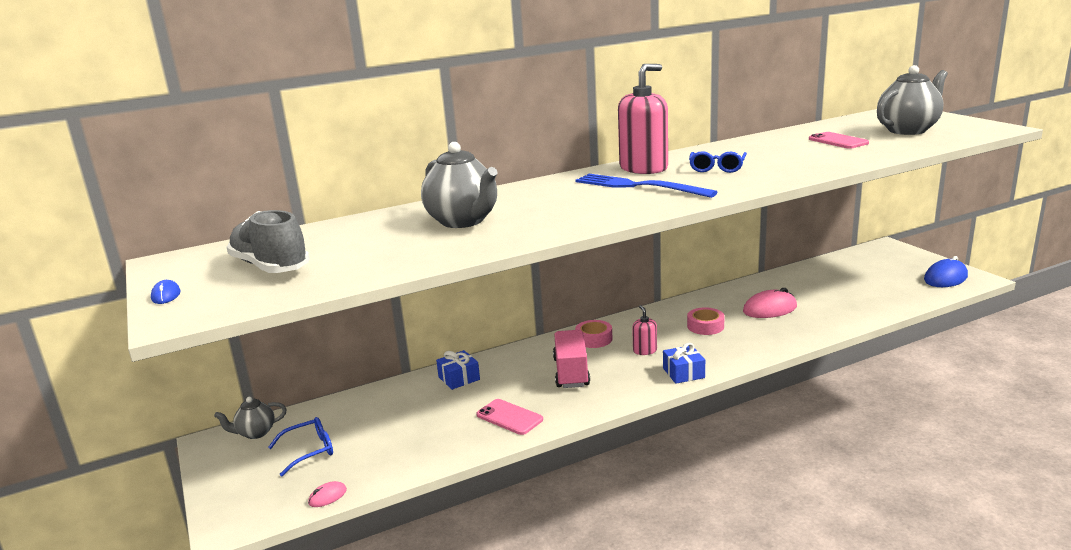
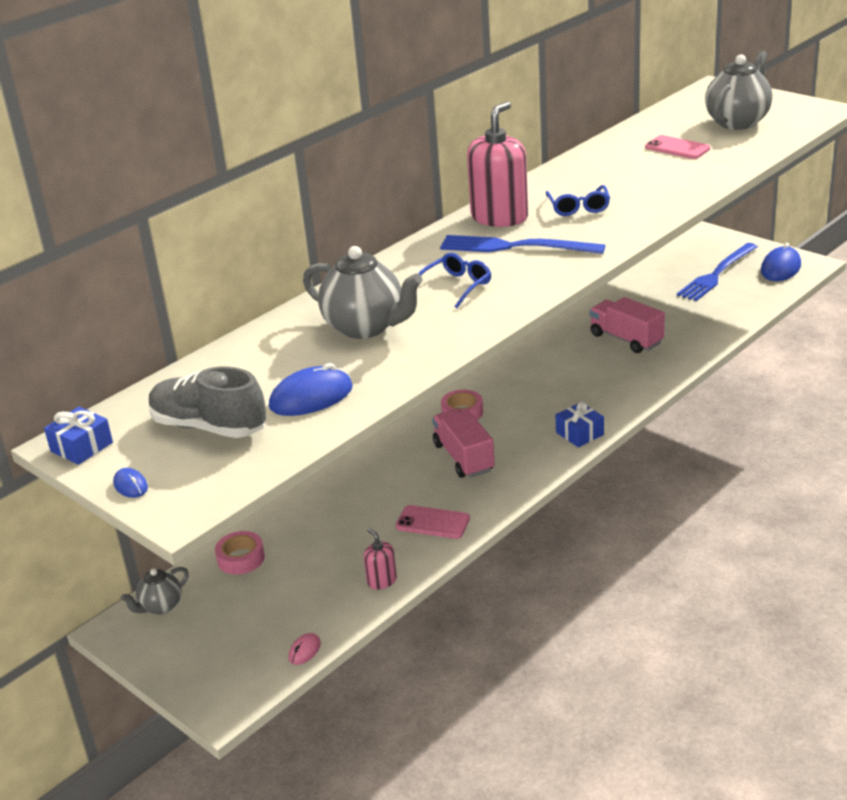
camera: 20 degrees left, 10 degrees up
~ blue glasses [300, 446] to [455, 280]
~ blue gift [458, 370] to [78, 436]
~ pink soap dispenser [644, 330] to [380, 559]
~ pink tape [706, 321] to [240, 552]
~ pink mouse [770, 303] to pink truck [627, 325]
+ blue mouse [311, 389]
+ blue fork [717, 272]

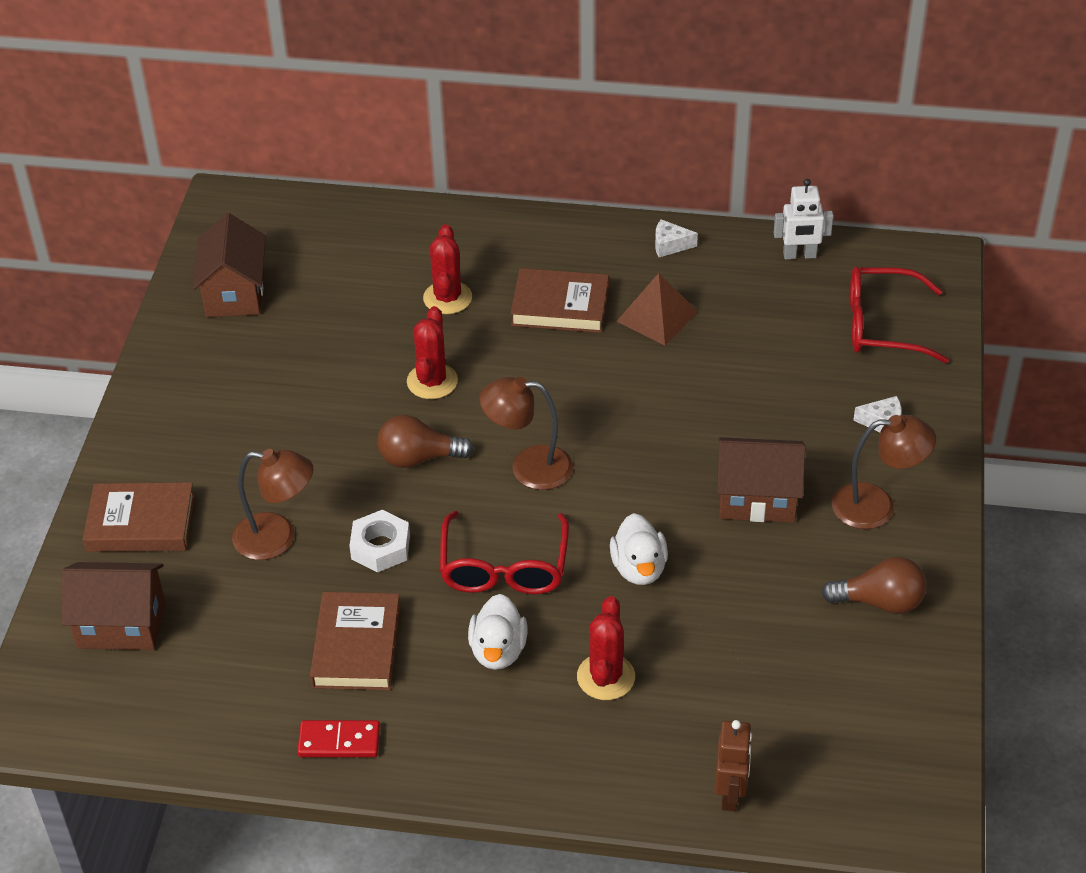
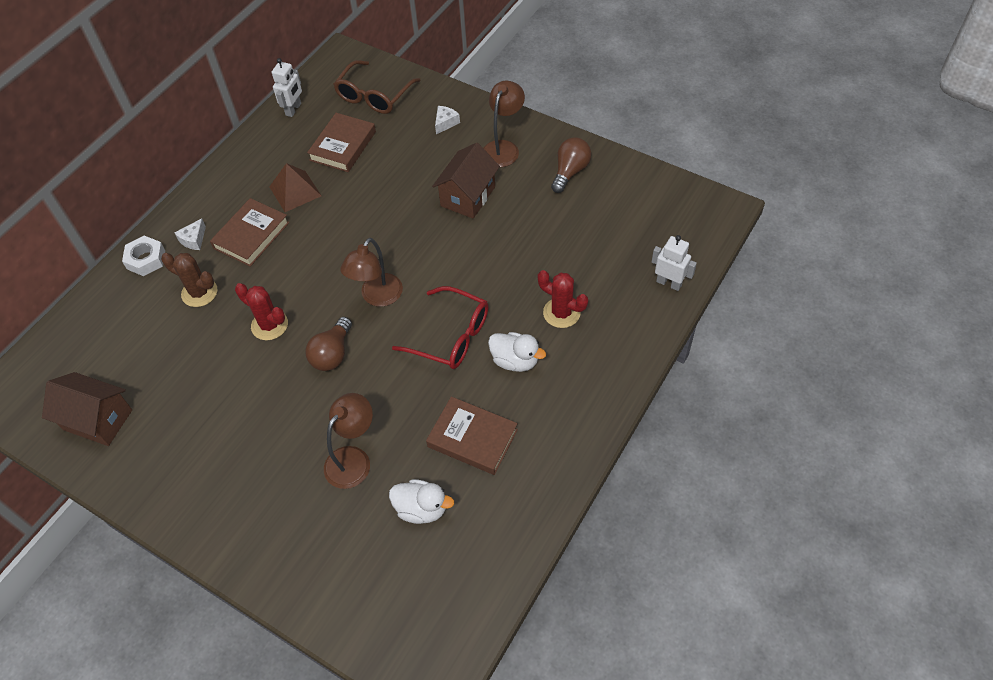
camera: 65 degrees left, 10 degrees up
- brown house [113, 606]
~ brown book [139, 517] to [341, 142]
- red domino [338, 738]
~ white nut [379, 541] to [143, 256]
~ red cactus [447, 269] to brown cactus [189, 280]
~ white duck [639, 549] to [421, 501]
~ white cheese [676, 238] to [190, 234]
~ brown robot [733, 765] to white robot [674, 263]
~ red glasses [899, 315] to brown glasses [377, 87]

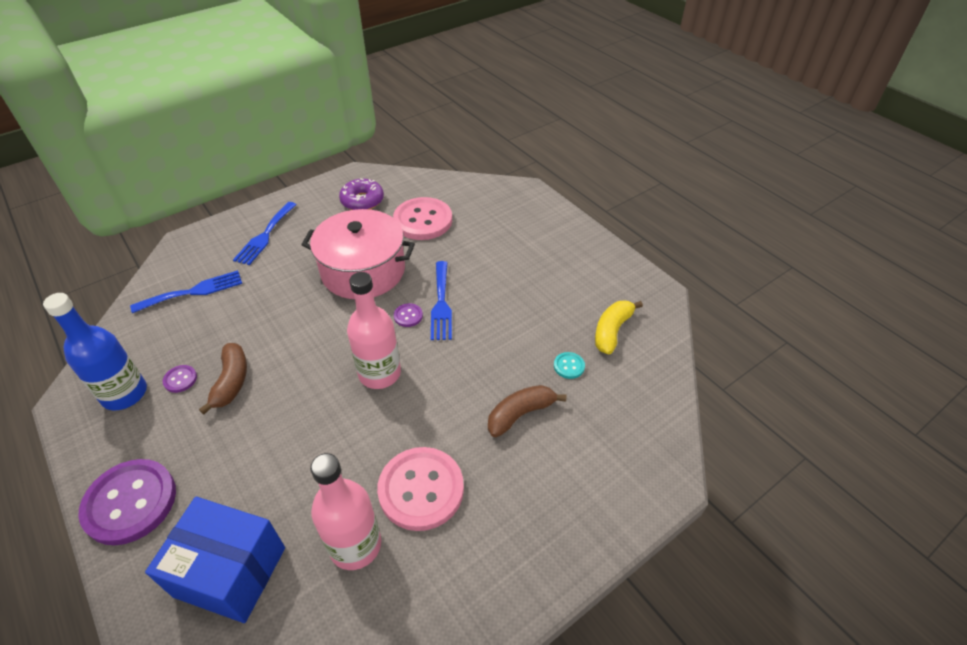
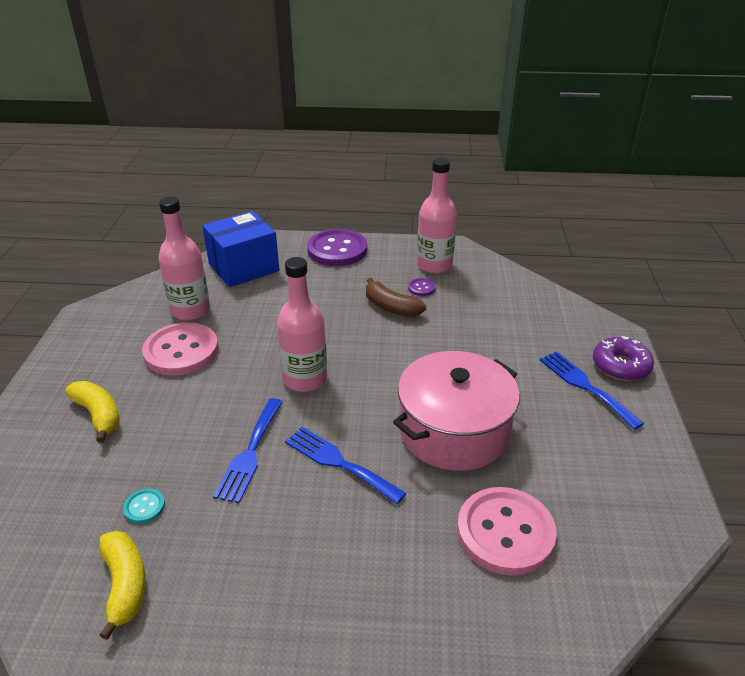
camera: 130 degrees right, 10 degrees down
~ blue bottle [95, 352] to pink bottle [437, 216]
~ blue fork [186, 291] to [248, 450]
~ purple donut [361, 194] to [623, 358]
- purple button [408, 315]
- brown banana [527, 411]
+ yellow banana [93, 412]

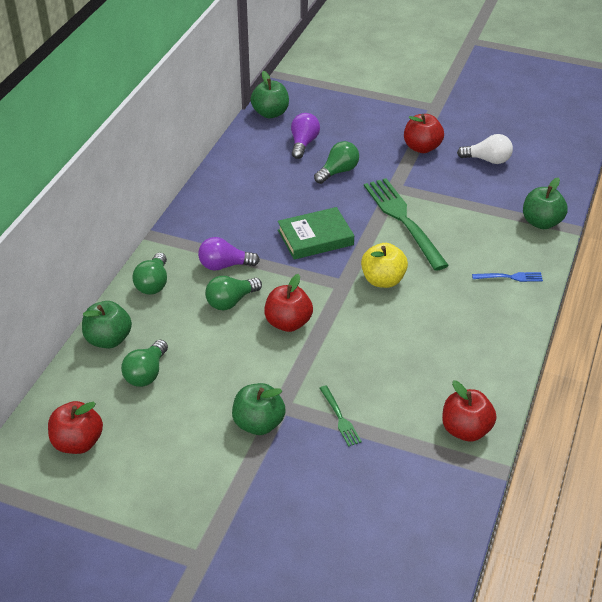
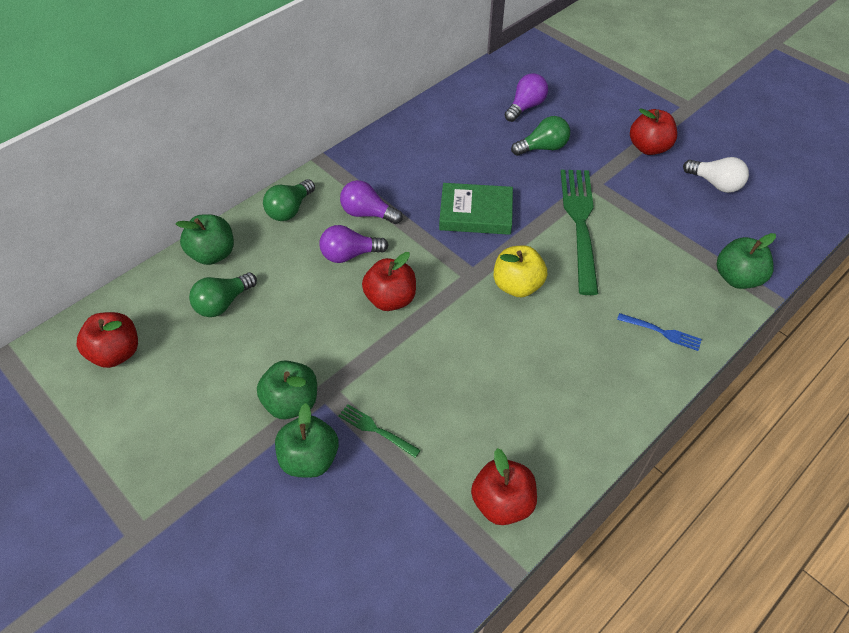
camera: 25 degrees right, 10 degrees up
~ green light bulb [233, 293] to purple light bulb [353, 244]
~ green apple [269, 94] to [307, 440]
~ green fork [340, 415] = [379, 431] 120 degrees clockwise

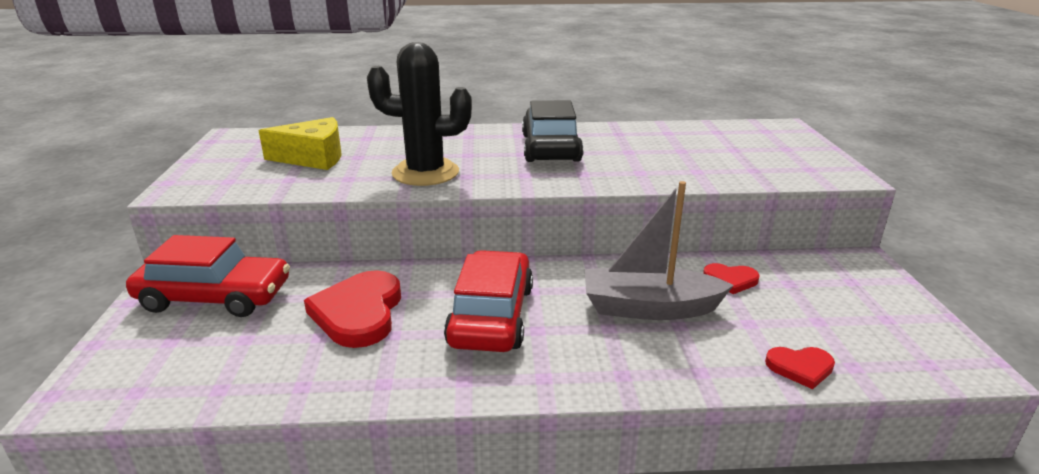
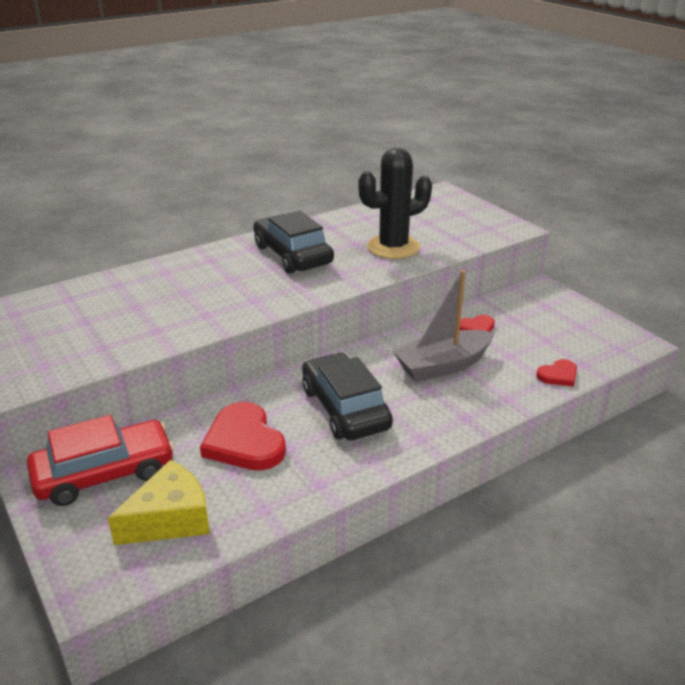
camera: 30 degrees left, 5 degrees up
~ yellow cheese [300, 143] to [159, 502]
~ black cactus [419, 114] to [395, 203]
~ red car [488, 301] to black car [347, 396]

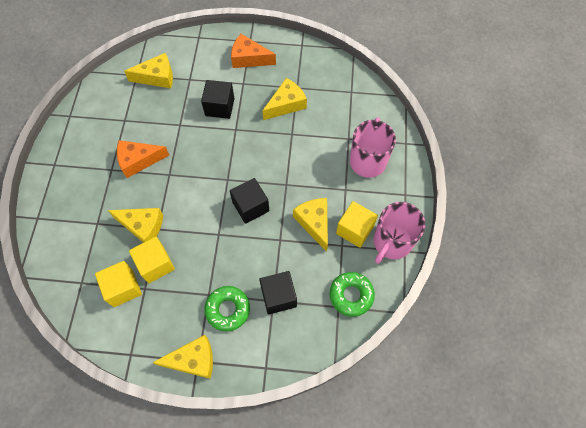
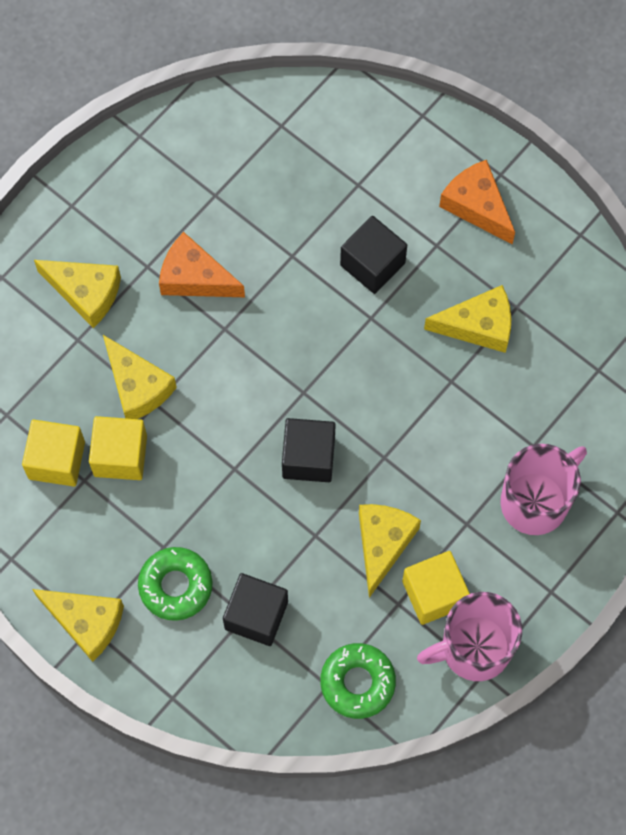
camera: 35 degrees right, 5 degrees up
~ yellow cheese [148, 70] to [77, 294]

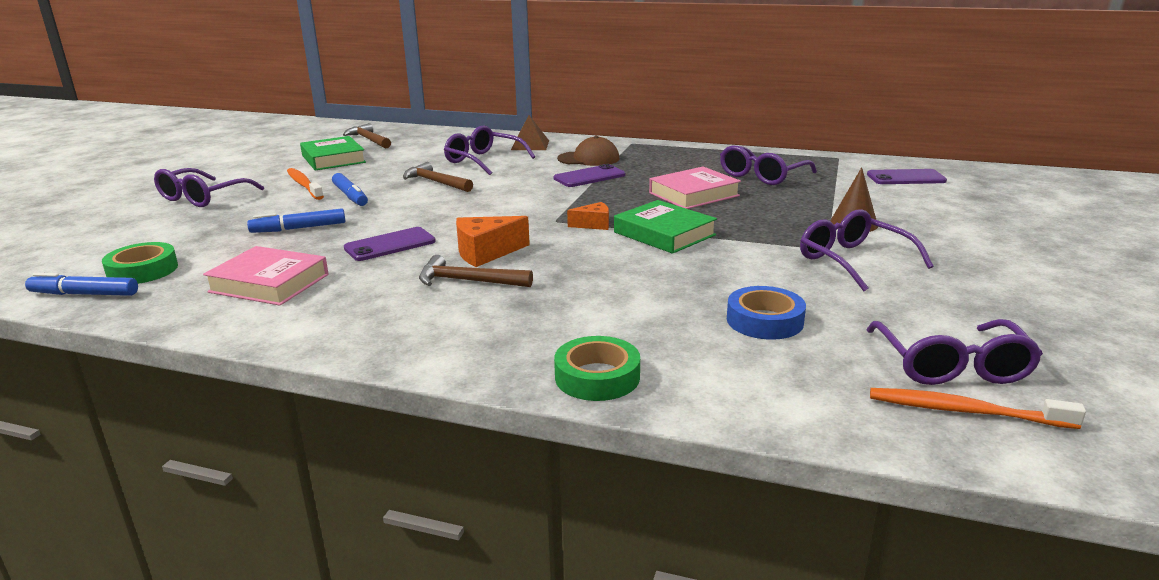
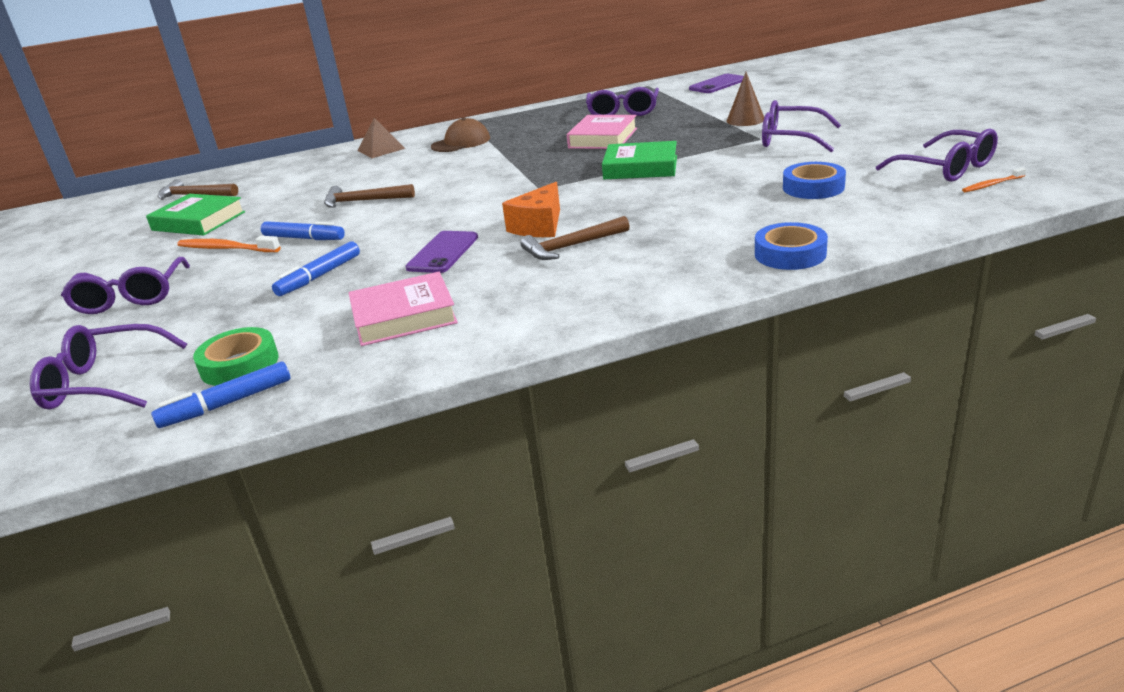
camera: 35 degrees left, 5 degrees up
~ purple glasses [489, 150] to [108, 367]
- purple phone [589, 175]
~ green tape [597, 368] to blue tape [791, 246]
- orange cheese [588, 216]
~ orange toothbrush [978, 408] = [994, 179] x0.57

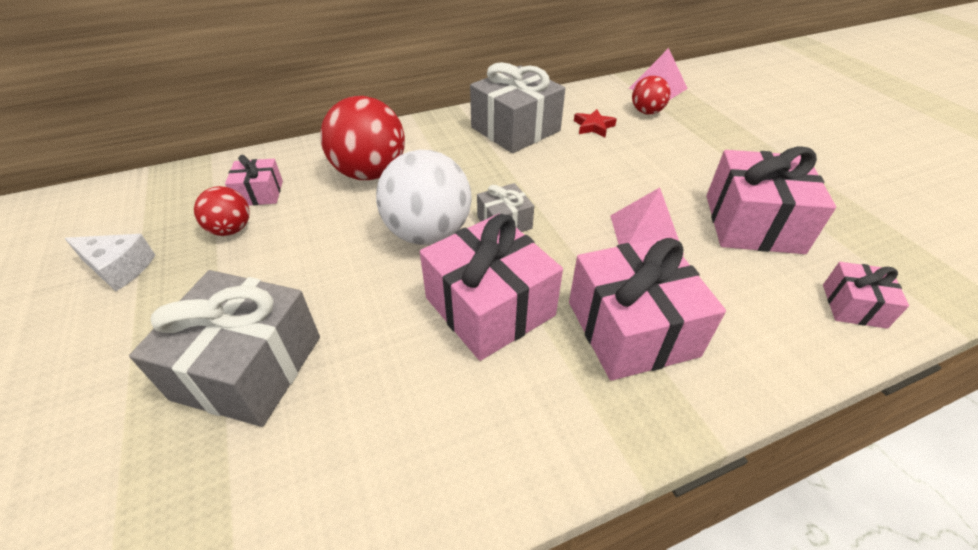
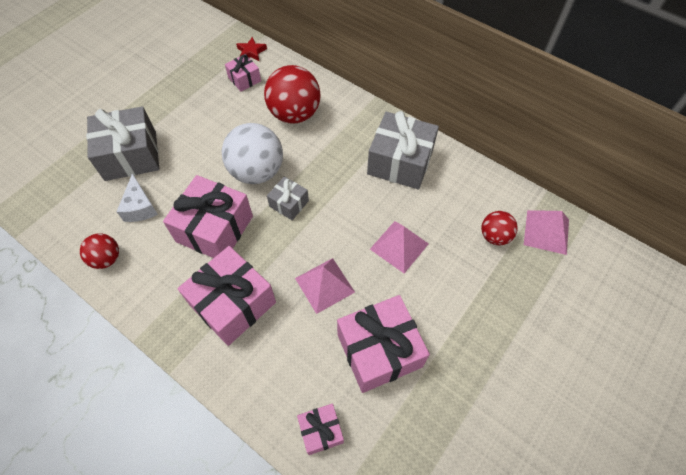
camera: 60 degrees right, 15 degrees up
~ white cheese [109, 262] to [137, 197]
~ red ball [222, 211] to [99, 251]
~ red star [595, 123] to [251, 49]
+ pink pyramid [399, 247]

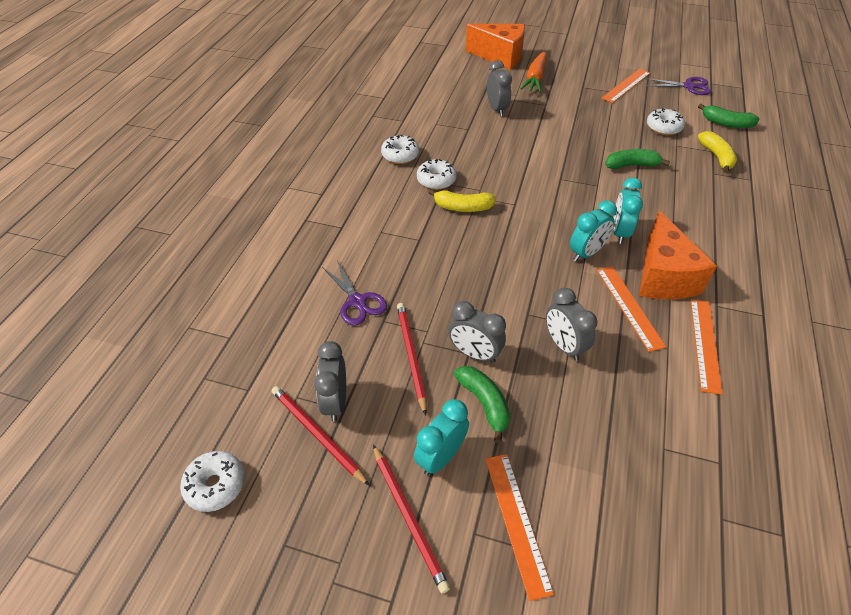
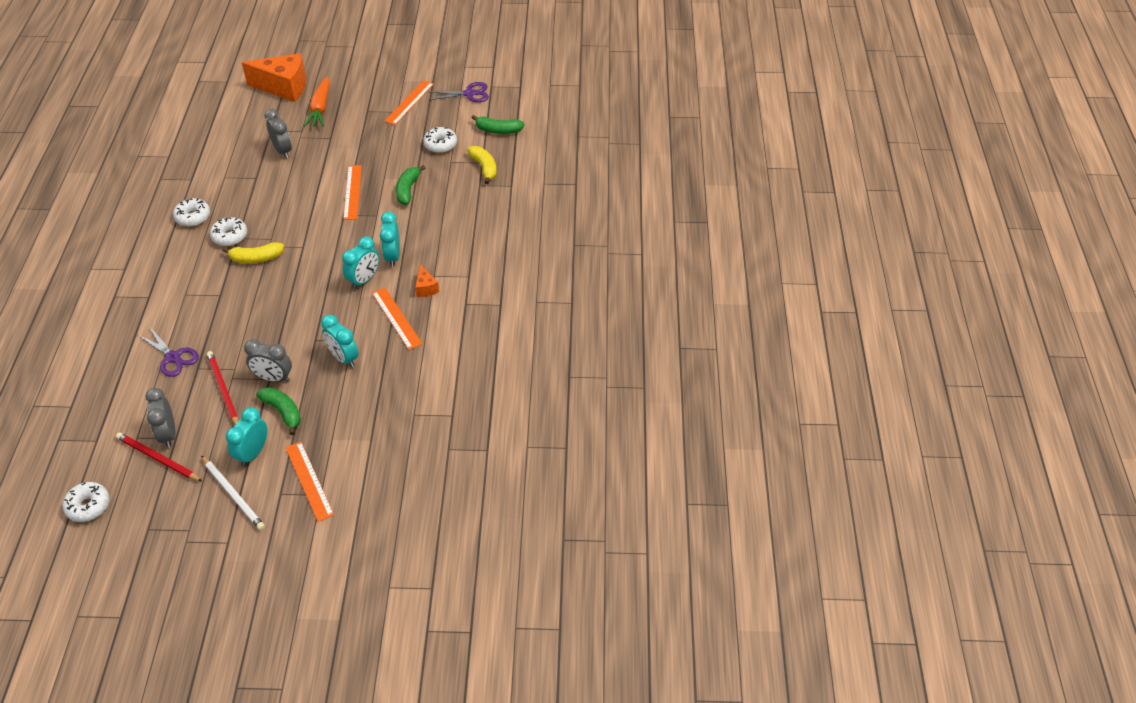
camera: 15 degrees left, 0 degrees up
~ red pencil [411, 519] to white pencil [233, 493]
~ grey clock [572, 324] to turquoise clock [340, 341]
~ green banana [637, 159] = [410, 185] 60 degrees counterclockwise
~ orange cheese [678, 255] = [427, 281] x0.45
~ orange ruler [706, 347] to [352, 192]

